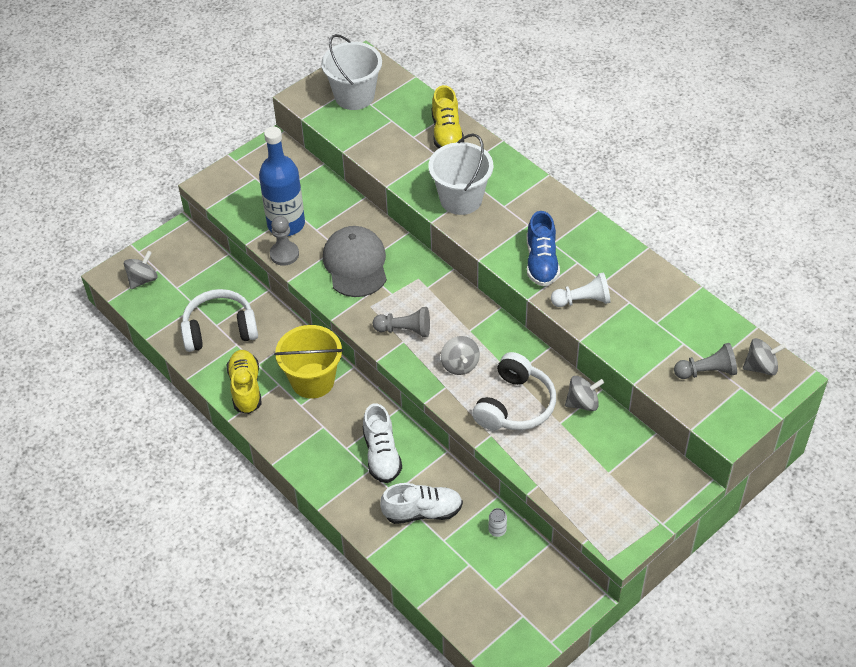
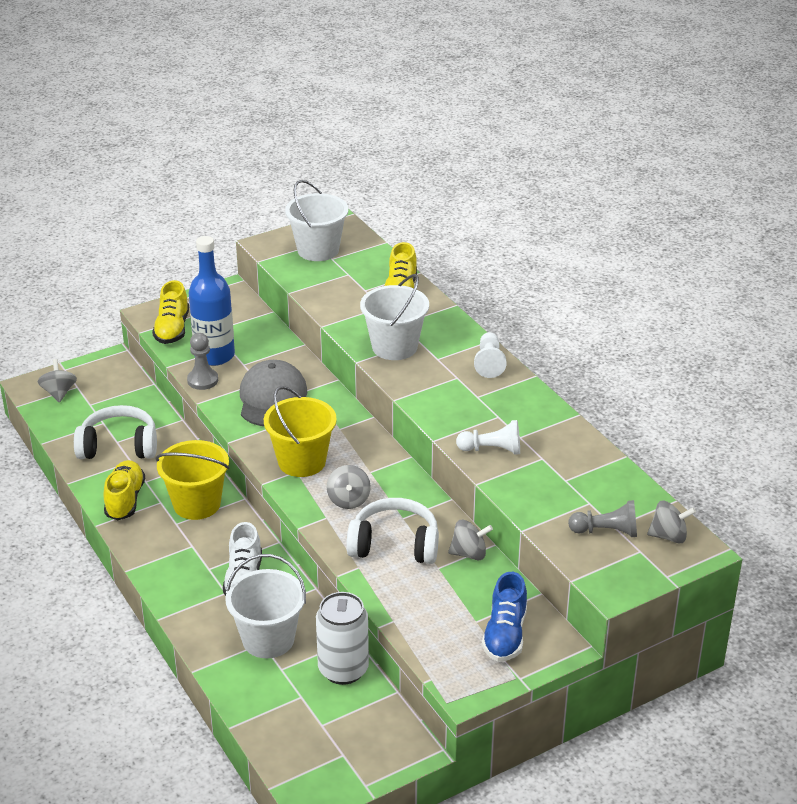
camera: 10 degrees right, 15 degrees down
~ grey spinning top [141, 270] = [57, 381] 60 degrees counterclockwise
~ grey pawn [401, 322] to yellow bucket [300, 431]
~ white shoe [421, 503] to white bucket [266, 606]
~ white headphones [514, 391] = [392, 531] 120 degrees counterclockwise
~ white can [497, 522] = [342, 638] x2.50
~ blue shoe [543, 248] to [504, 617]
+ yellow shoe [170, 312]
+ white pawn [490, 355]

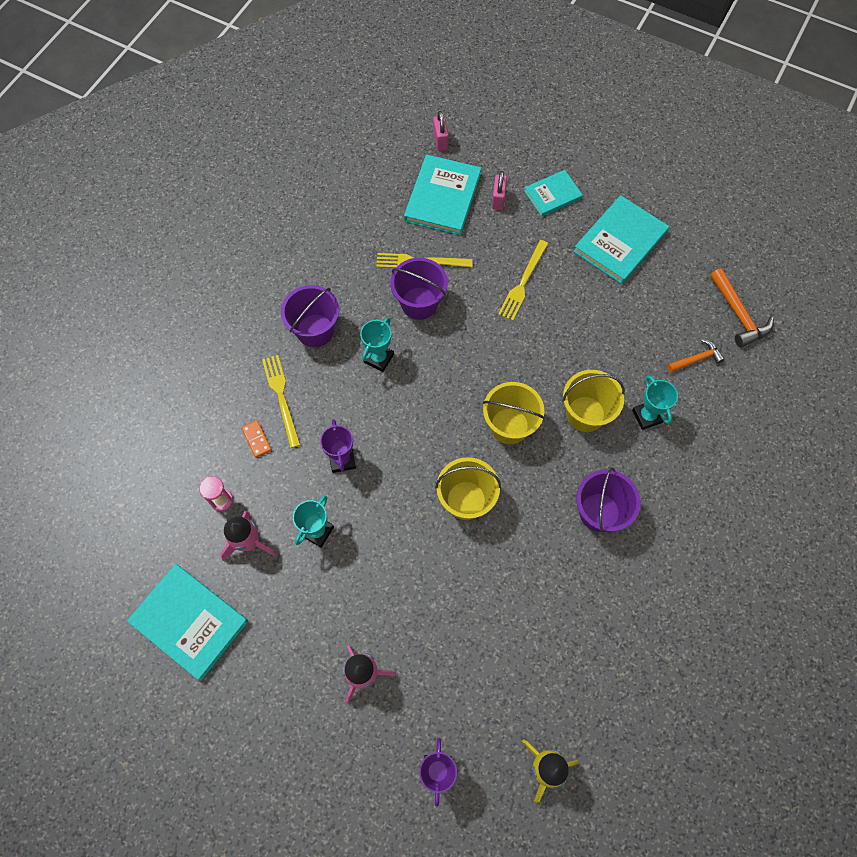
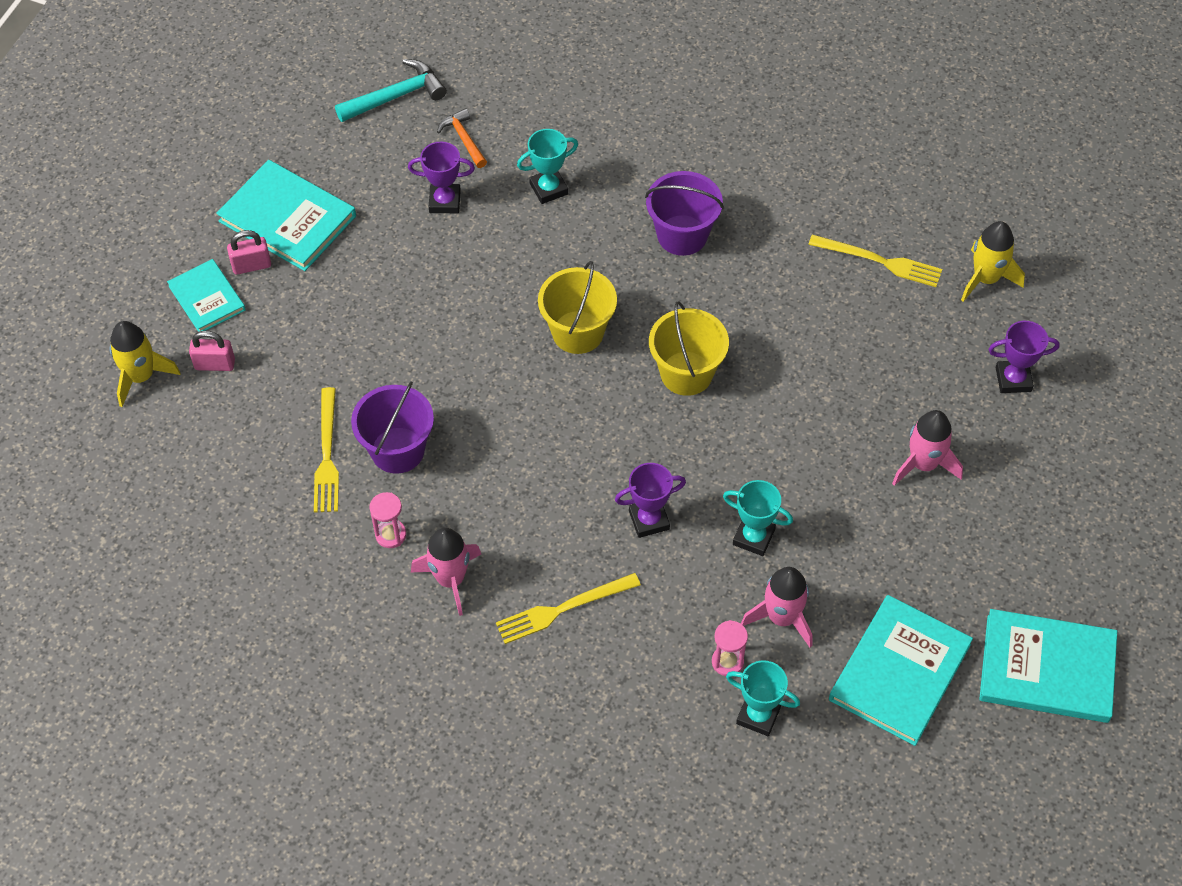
camera: 95 degrees left, 10 degrees down
- orange domino [256, 439]
~ purple bucket [310, 316] to pink rocket [446, 572]
~ turquoise trophy [377, 344] to [763, 698]
~ turquoise book [442, 194] to [1048, 666]
~ pink padlock [441, 131] to [249, 252]
~ yellow fork [523, 280] to [875, 260]
- yellow bucket [593, 401]
~ orange hammer [742, 307] to turquoise hammer [391, 90]
+ yellow rocket [145, 364]
+ pink hourglass [388, 520]
+ purple trophy [441, 177]

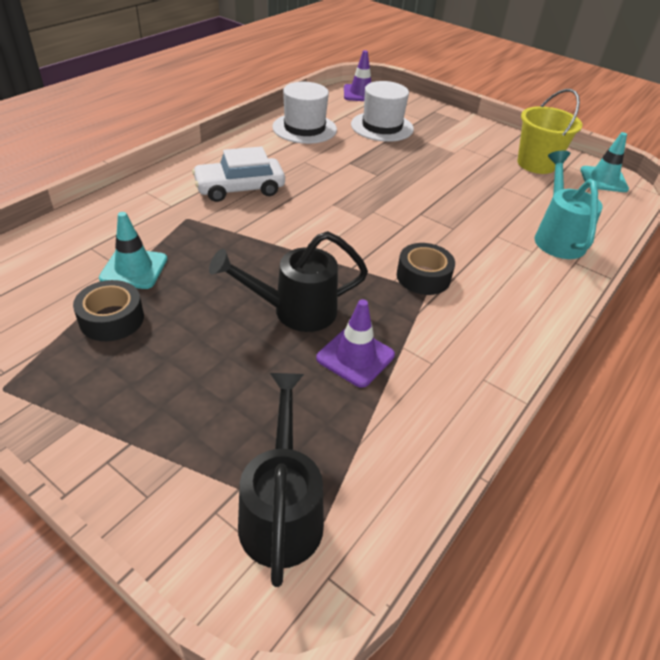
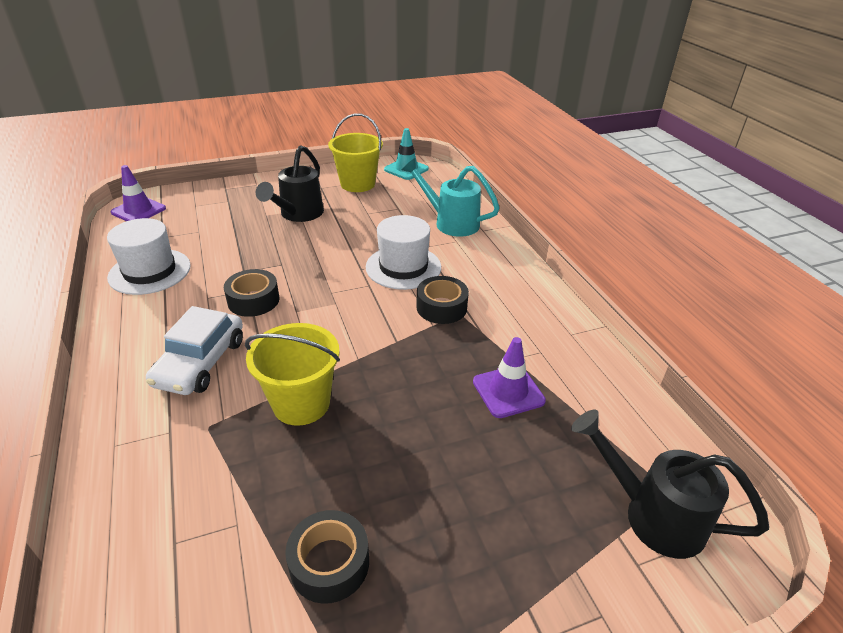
camera: 55 degrees left, 5 degrees down
- turquoise traffic cone [133, 250]
~ black watering can [288, 281] to [290, 183]
~ white hat [382, 111] to [403, 252]
+ black tape [252, 293]
+ yellow bucket [292, 374]

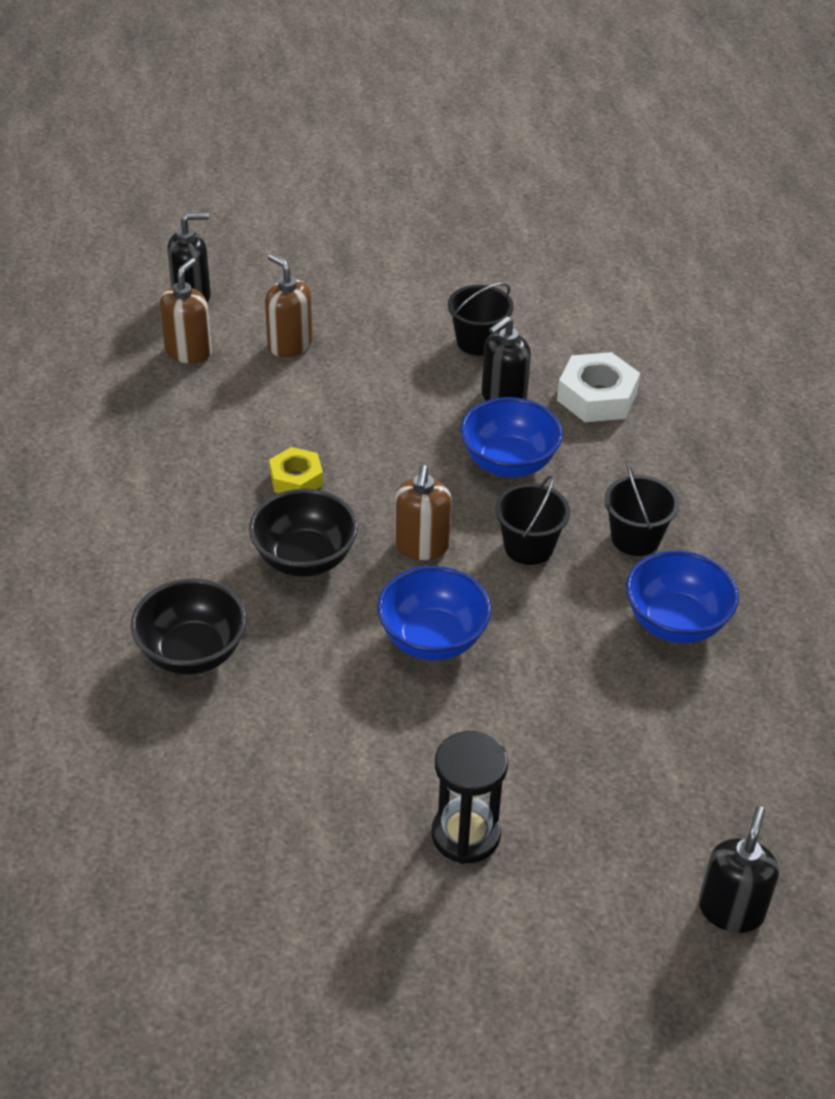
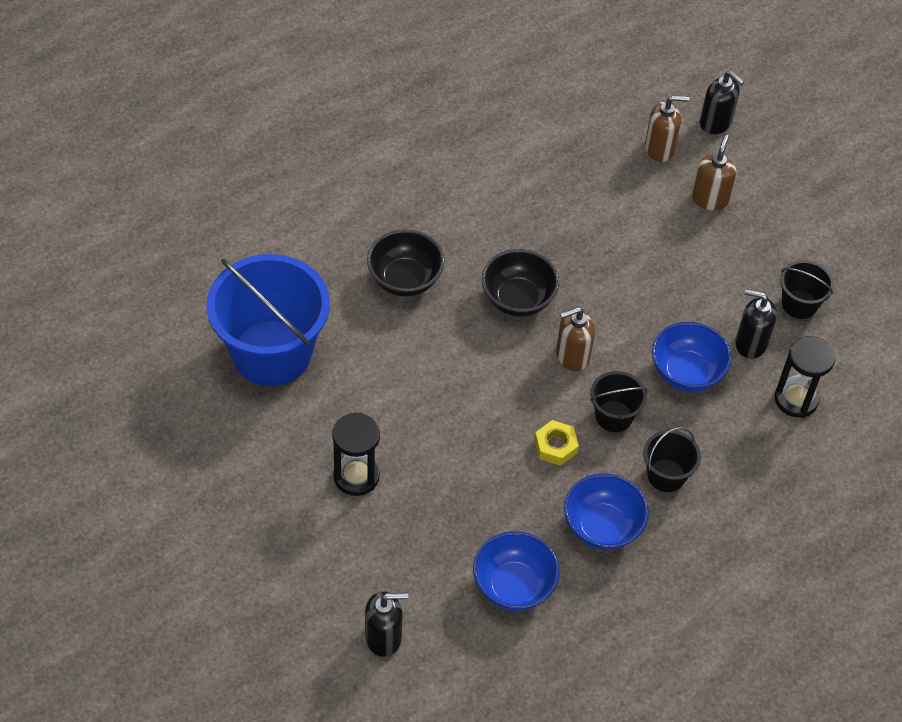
camera: 60 degrees right, 10 degrees up
~ yellow nut [296, 470] to [556, 443]
~ blue bowl [434, 613] to [516, 571]
~ white nut [598, 387] to black hourglass [804, 377]
+ blue bucket [268, 320]

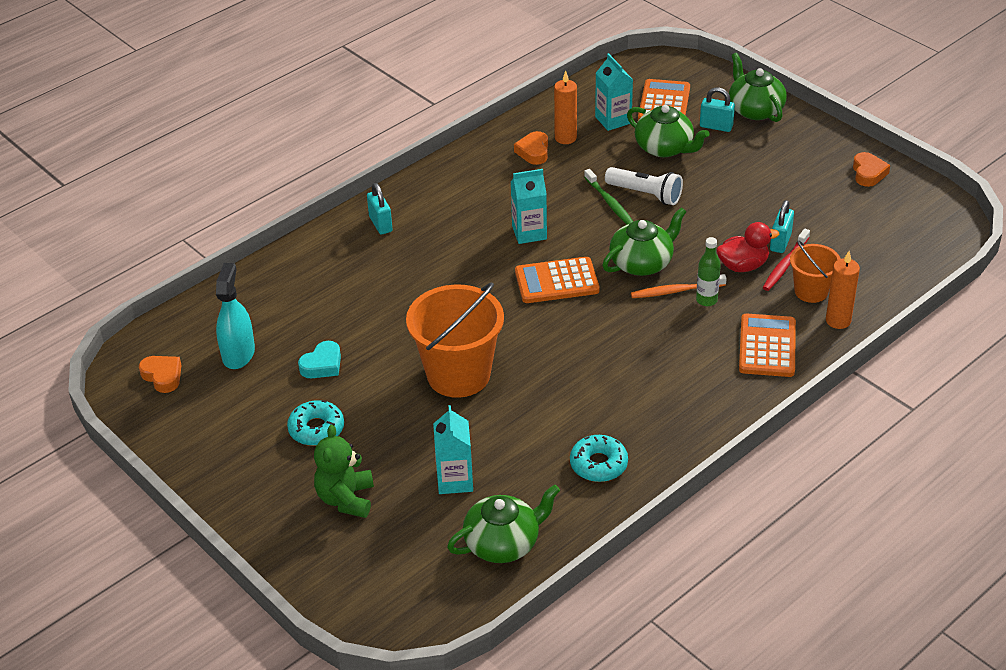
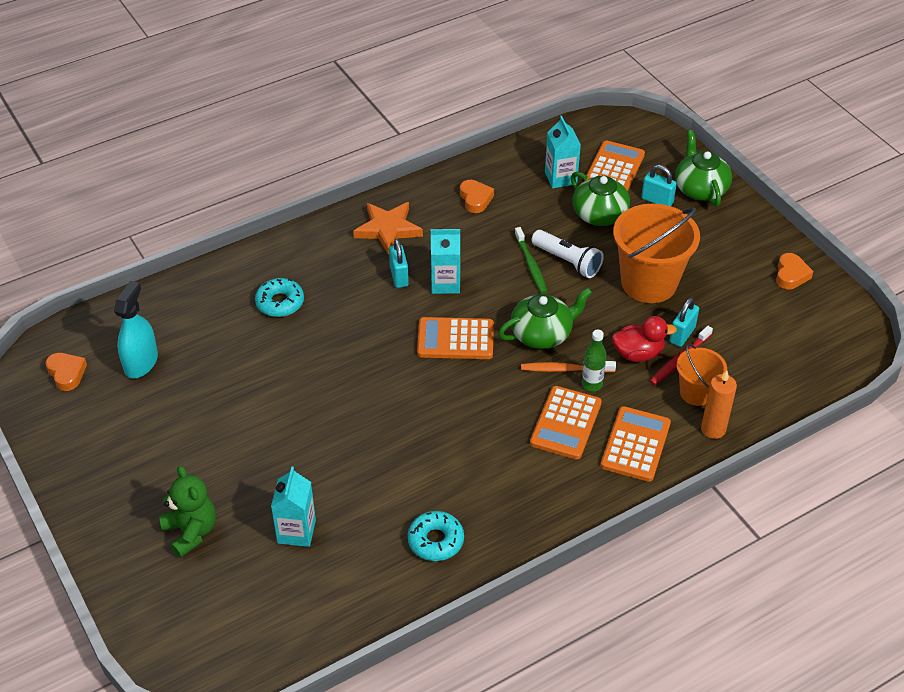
camera: 10 degrees right, 5 degrees up
~ turquoise donut [315, 423] to [279, 297]
- turquoise heart [319, 359]
~ green teddy bear [344, 471] = [187, 512] 135 degrees clockwise
~ turquoise padlock [380, 208] to [399, 263]
~ orange bucket [455, 340] to [656, 253]
- green teapot [503, 523]
~ orange heart [531, 148] = [477, 196] 150 degrees clockwise
- orange candle [565, 107]
+ orange star [388, 228]
+ orange calculator [566, 422]

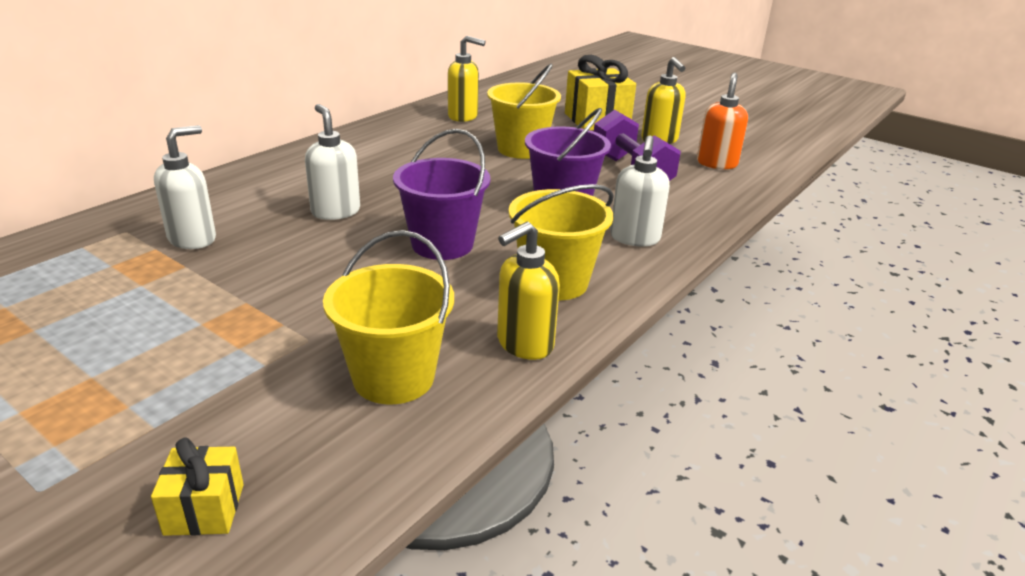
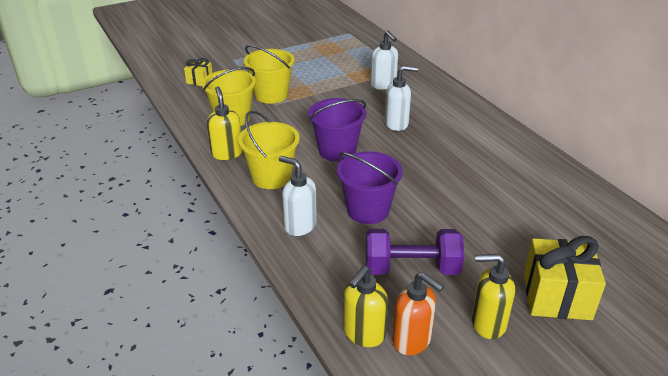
camera: 115 degrees right, 5 degrees up
~ yellow soap dispenser [467, 78] to [366, 306]
~ yellow bucket [524, 111] to [269, 74]

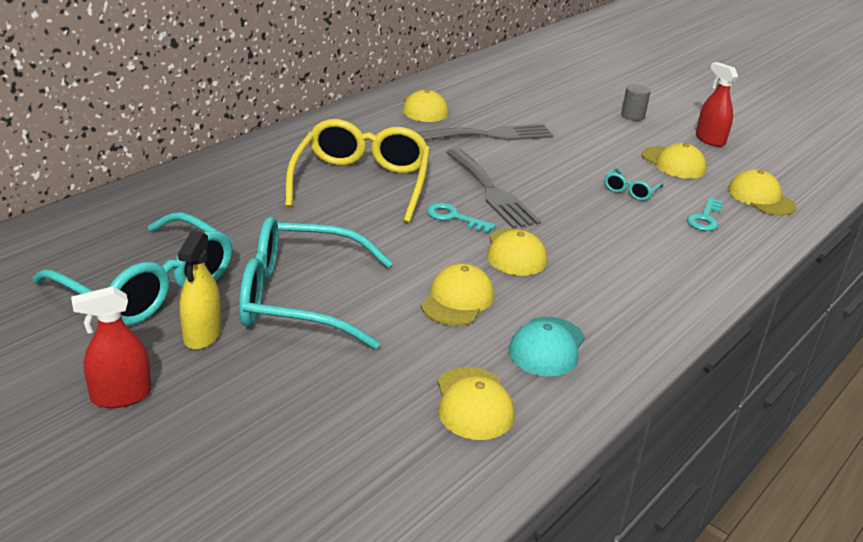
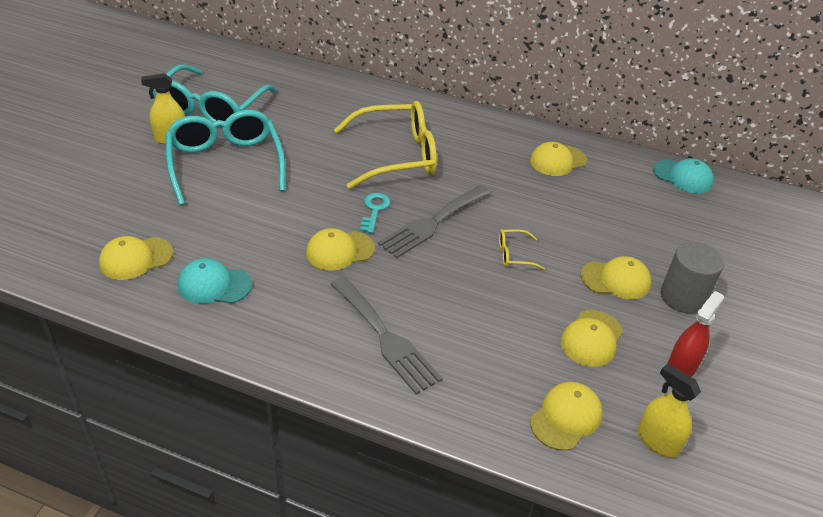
camera: 70 degrees right, 10 degrees up
- red spray bottle [111, 347]
~ grey fork [484, 132] to [387, 336]
~ yellow cap [457, 294] to [616, 277]
- turquoise glasses [634, 184]
~ grey cylinder [636, 102] = [692, 278] x1.67
- turquoise key [705, 214]
+ yellow glasses [522, 249]
+ yellow spray bottle [669, 410]
+ turquoise cap [683, 176]

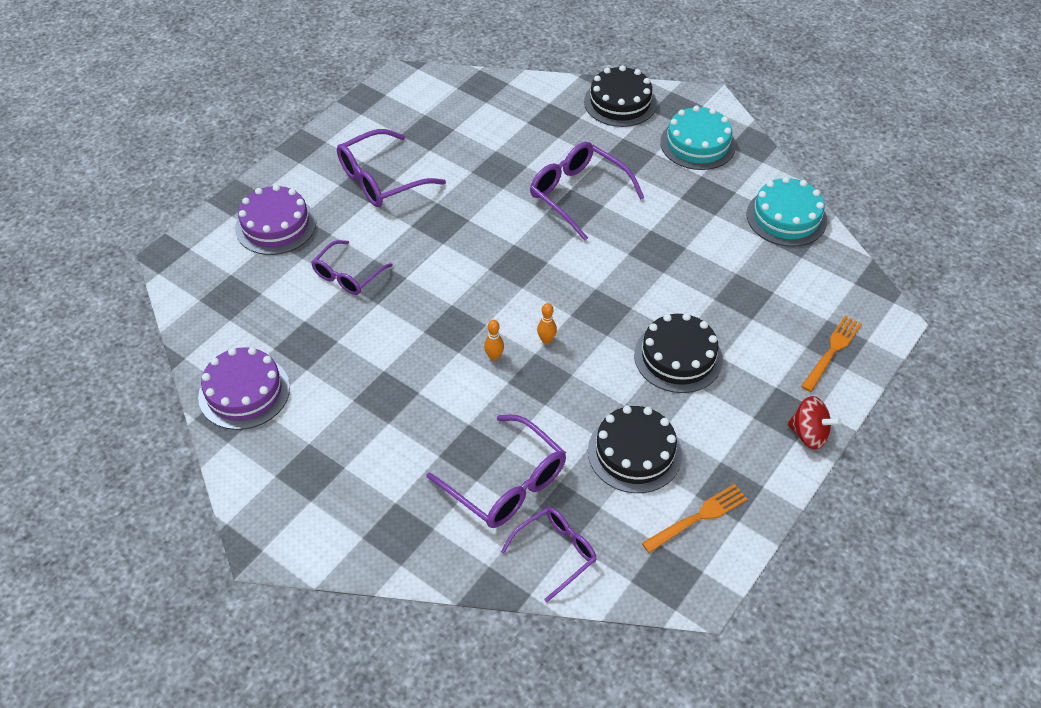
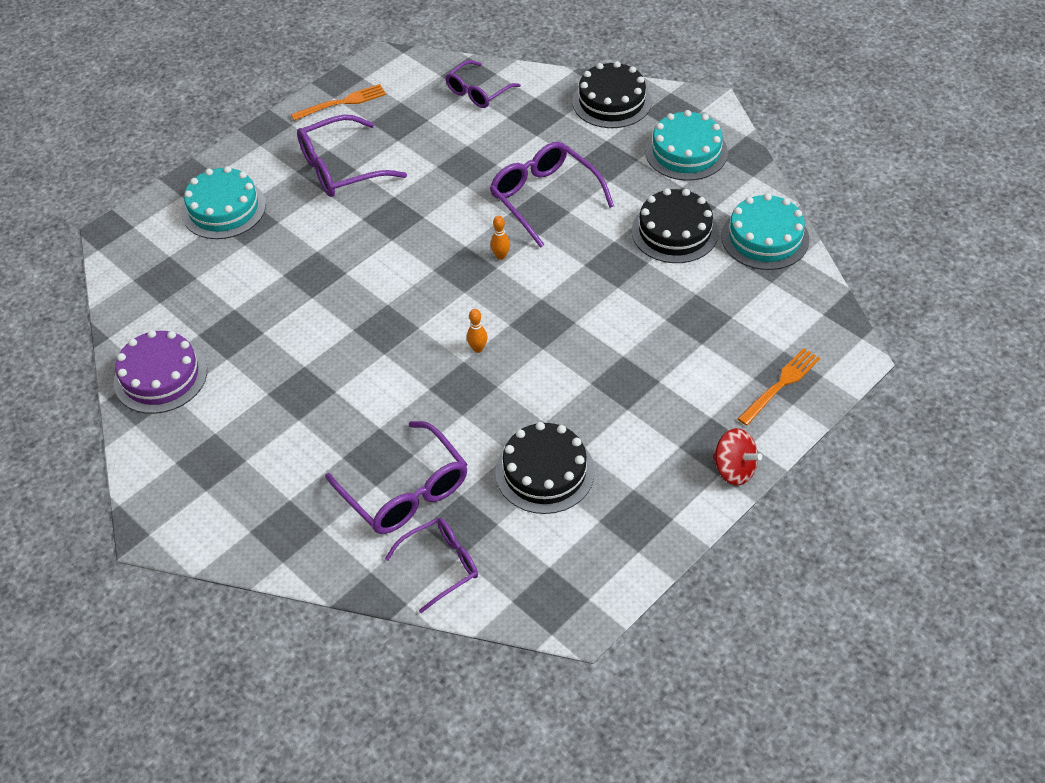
camera: 10 degrees right, 0 degrees up
~ purple cake [275, 219] to turquoise cake [224, 202]
~ purple glasses [352, 267] to [483, 84]
~ orange bowling pin [494, 340] to [500, 238]
~ black cake [678, 353] to [675, 225]
~ orange fork [695, 518] to [338, 102]

